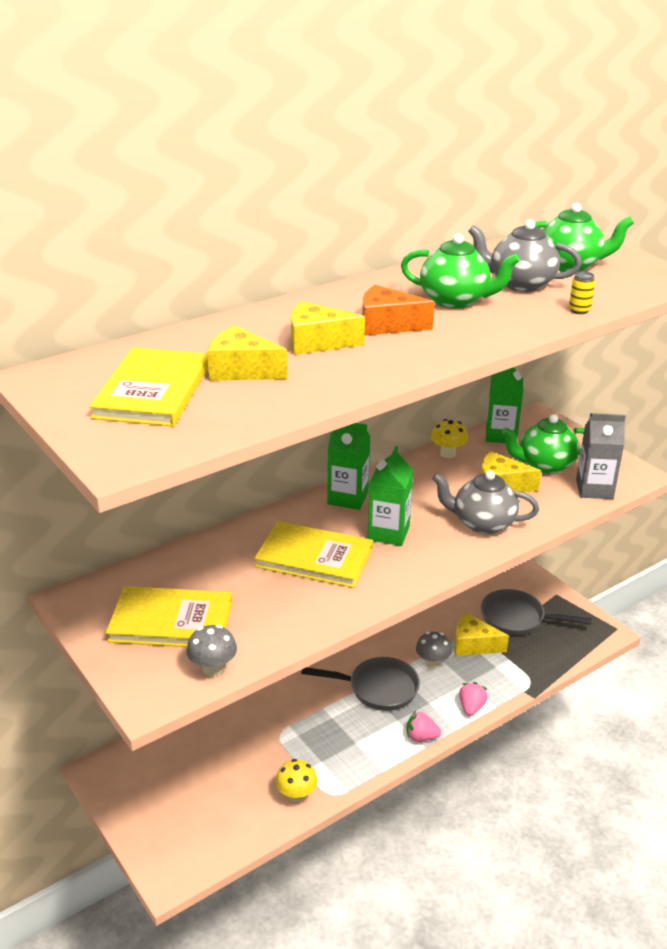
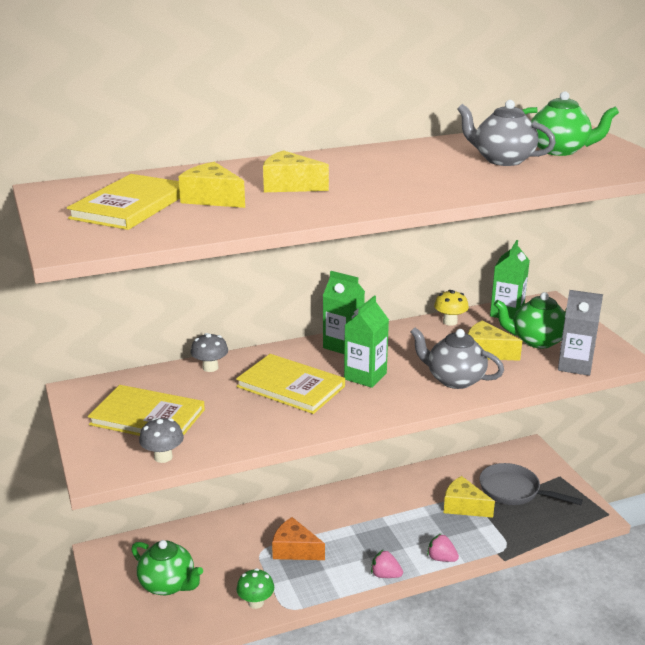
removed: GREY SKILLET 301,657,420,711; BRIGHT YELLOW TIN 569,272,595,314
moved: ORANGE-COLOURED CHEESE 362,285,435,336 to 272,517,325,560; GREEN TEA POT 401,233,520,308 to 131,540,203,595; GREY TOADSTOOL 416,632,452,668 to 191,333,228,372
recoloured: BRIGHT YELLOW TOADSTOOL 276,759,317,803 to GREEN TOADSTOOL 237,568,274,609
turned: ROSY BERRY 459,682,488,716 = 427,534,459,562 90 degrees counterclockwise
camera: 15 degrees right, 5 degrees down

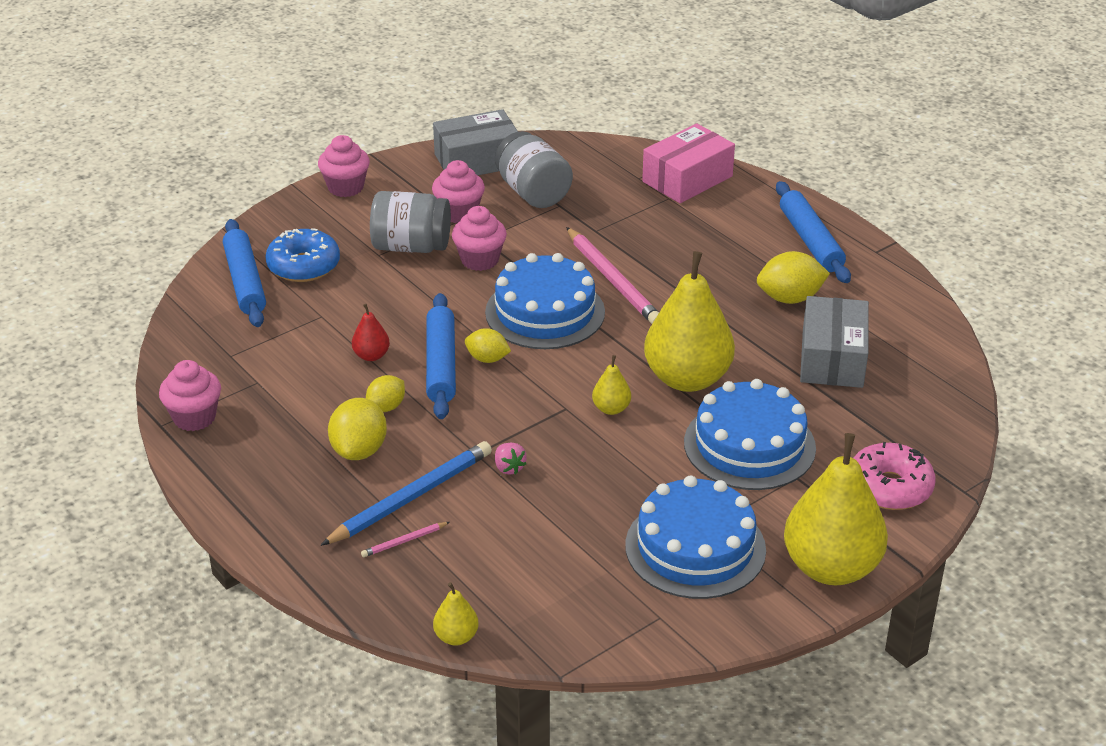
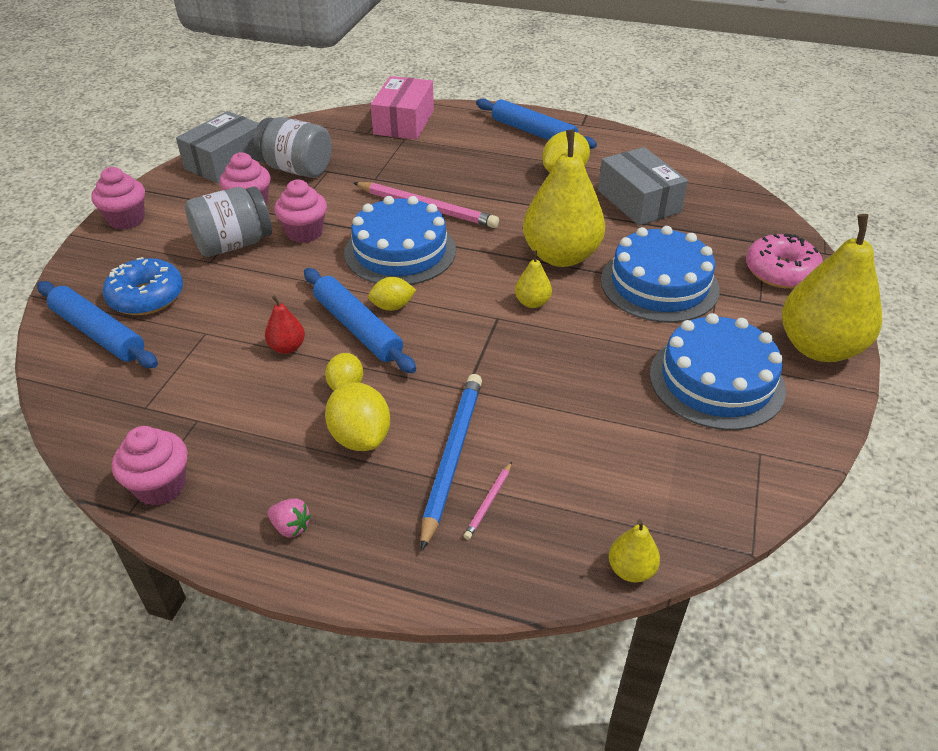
moved: ROSY BERRY 495,443,527,475 to 268,499,311,538
camera: 35 degrees left, 5 degrees up

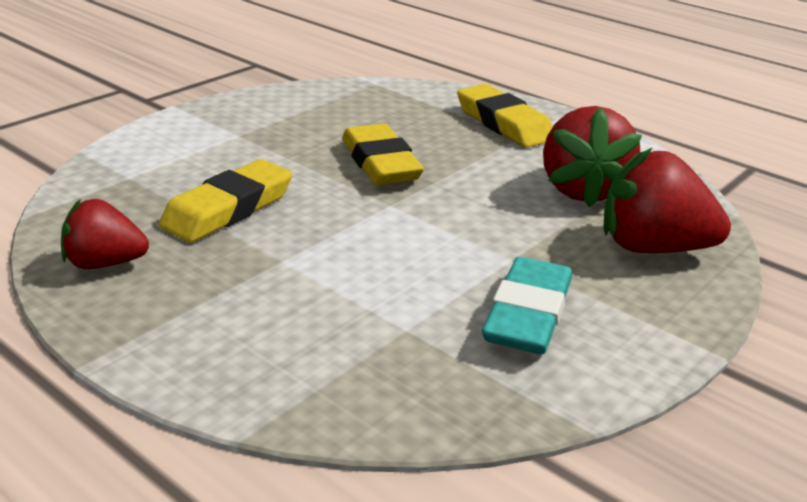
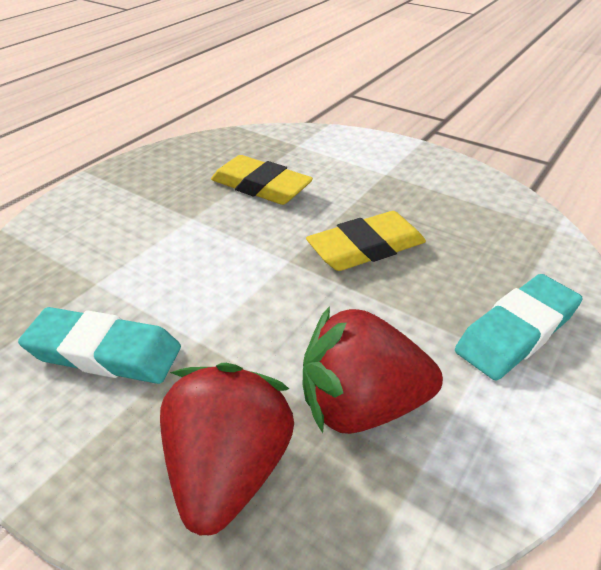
removed: RED BERRY 61,199,149,269
recoloured: BRIGHT YELLOW GUM ERASER 457,84,553,148 to TEAL GUM ERASER 455,274,583,380
camera: 85 degrees right, 10 degrees up

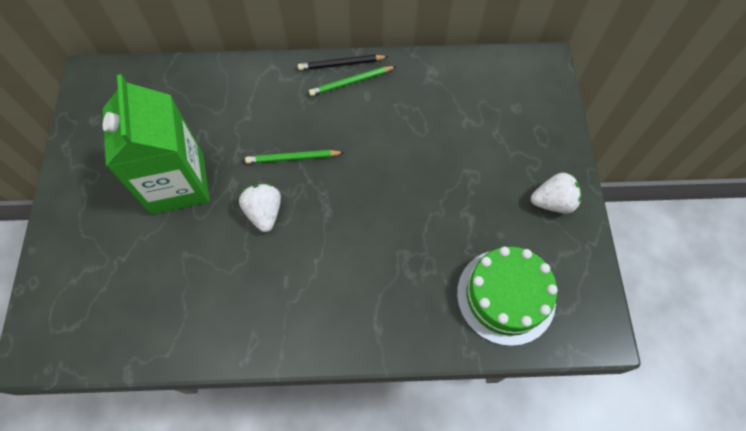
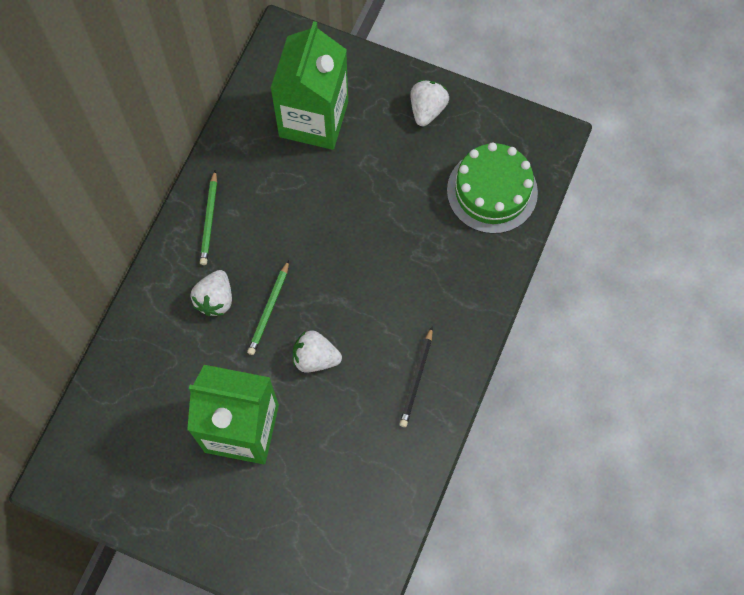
added: WHITE BERRY 191,270,232,316; GREEN CARTON 270,21,348,150
moved: JET-BLACK WOODEN PENCIL 298,55,389,70 to 399,327,433,427
camera: 65 degrees left, 5 degrees up

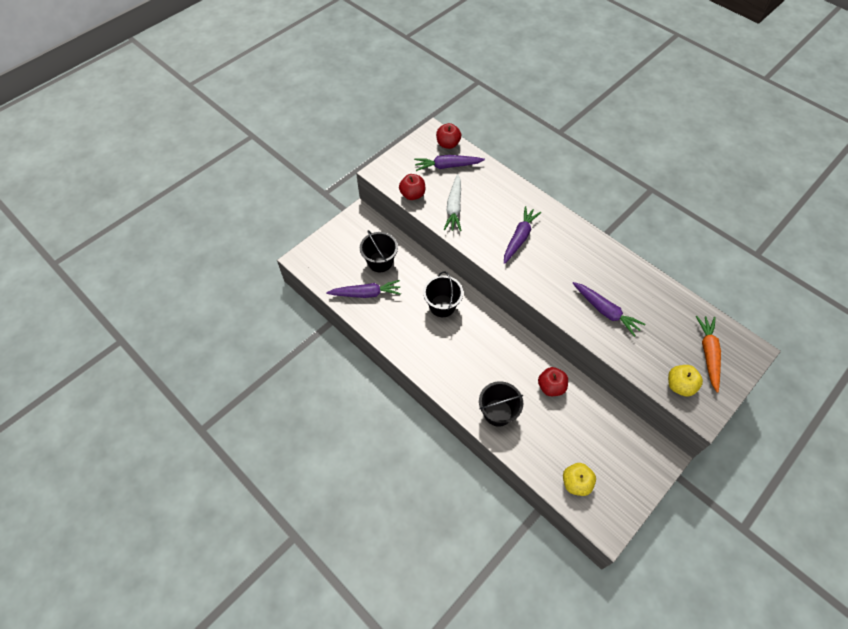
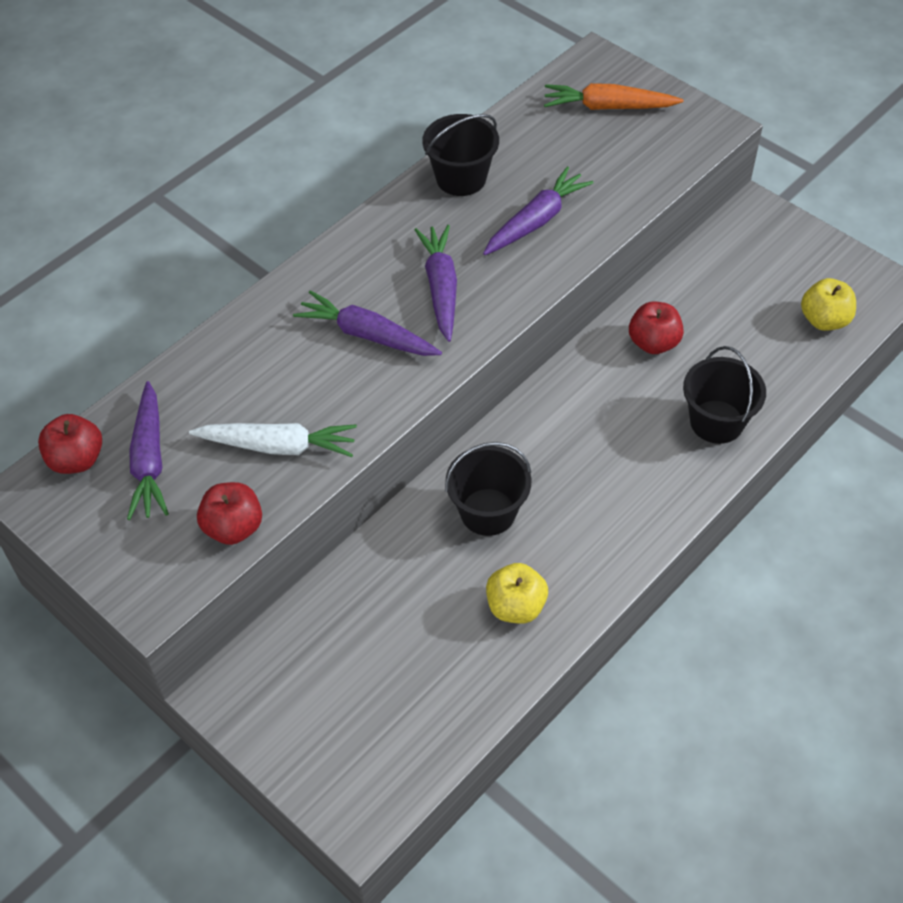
moved: ROYAL PURPLE CARROT 326,280,401,298 to 414,225,457,342; JET-BLACK PAIL 360,230,398,272 to 422,114,499,196; BRIGHT YELLOW APPLE FRUIT 668,365,703,396 to 486,563,548,624
camera: 90 degrees left, 5 degrees down

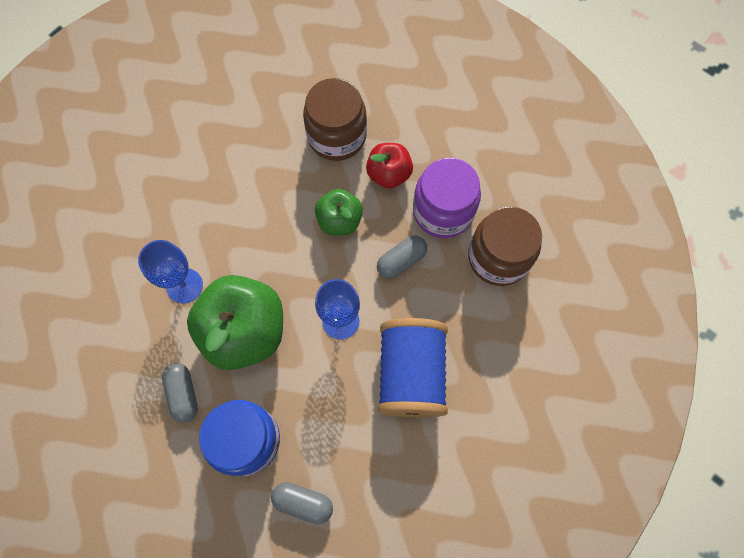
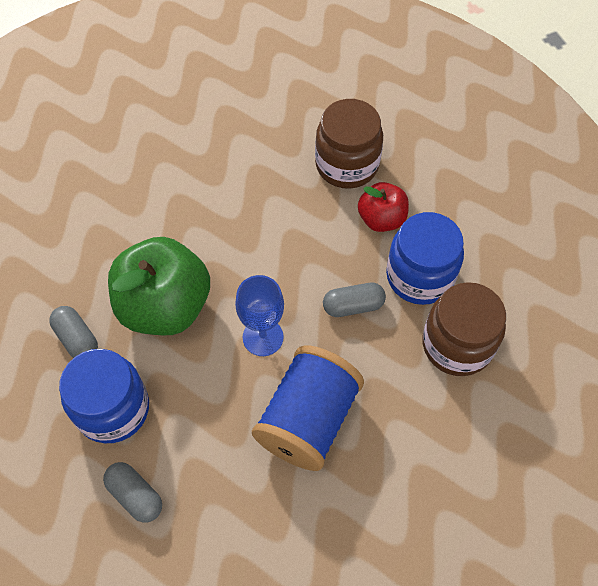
removed: BLUE GOBLET 138,240,203,303; GREEN APPLE FRUIT 315,189,363,236
recoloured: ROYAL PURPLE PRESERVE JAR 413,158,481,238 to BLUE PRESERVE JAR 386,212,464,305
turned: GREY PILL SHAPE 162,363,198,423 = 49,306,98,358 45 degrees counterclockwise
camera: 25 degrees right, 10 degrees down

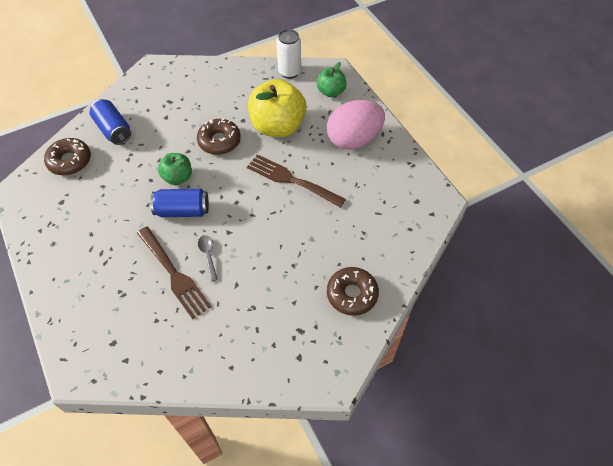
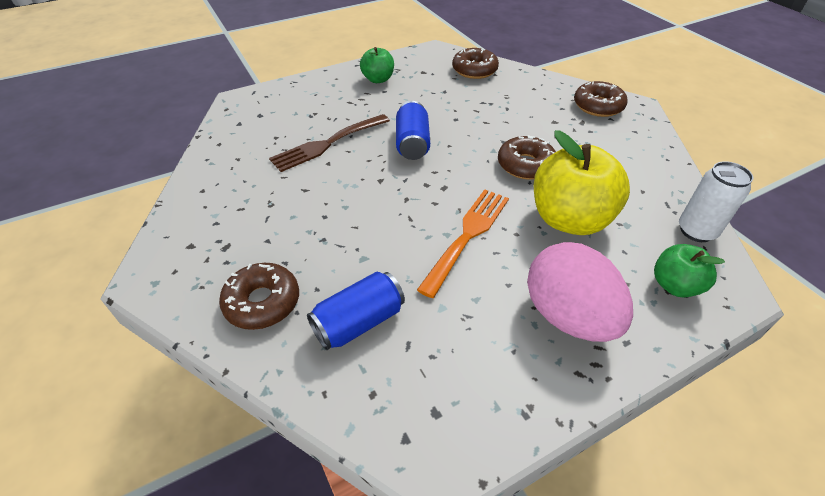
removed: GREY TEASPOON 198,235,218,281
added: DARK BROWN DONUT 574,81,628,117
moved: BLUE TIN 89,99,131,145 to 307,272,405,350; GREEN APPLE FRUIT 158,153,192,185 to 360,47,394,83
recoloured: DARK BROWN TABLE FORK 247,154,346,208 to ORANGE-COLOURED TABLE FORK 417,189,509,298
camera: 90 degrees right, 10 degrees down

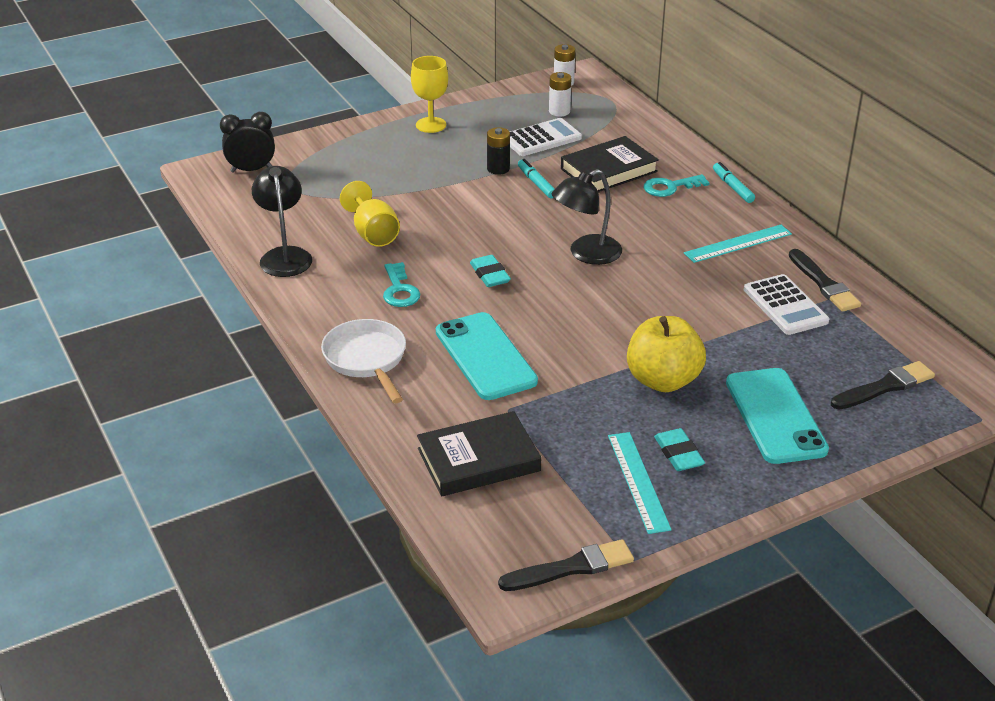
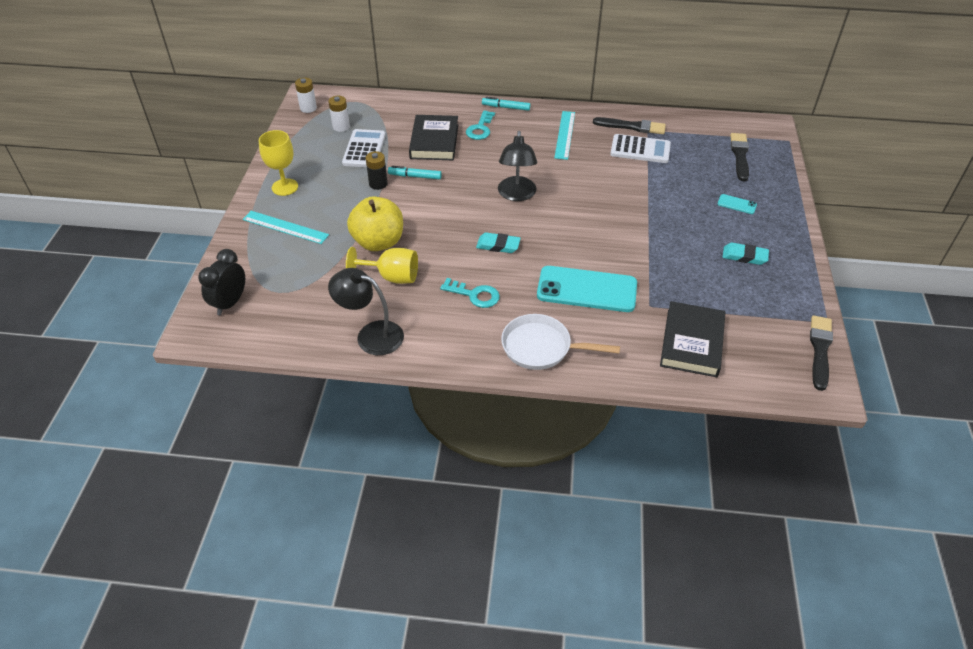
moved: TEAL MEASURING STICK 608,432,671,534 to 243,211,329,244; BRIGHT YELLOW APPLE FRUIT 627,316,706,392 to 347,196,403,251
resized: TEAL MOBILE PHONE 726,368,829,464 = 718,194,757,214 x0.42
camera: 55 degrees left, 10 degrees up

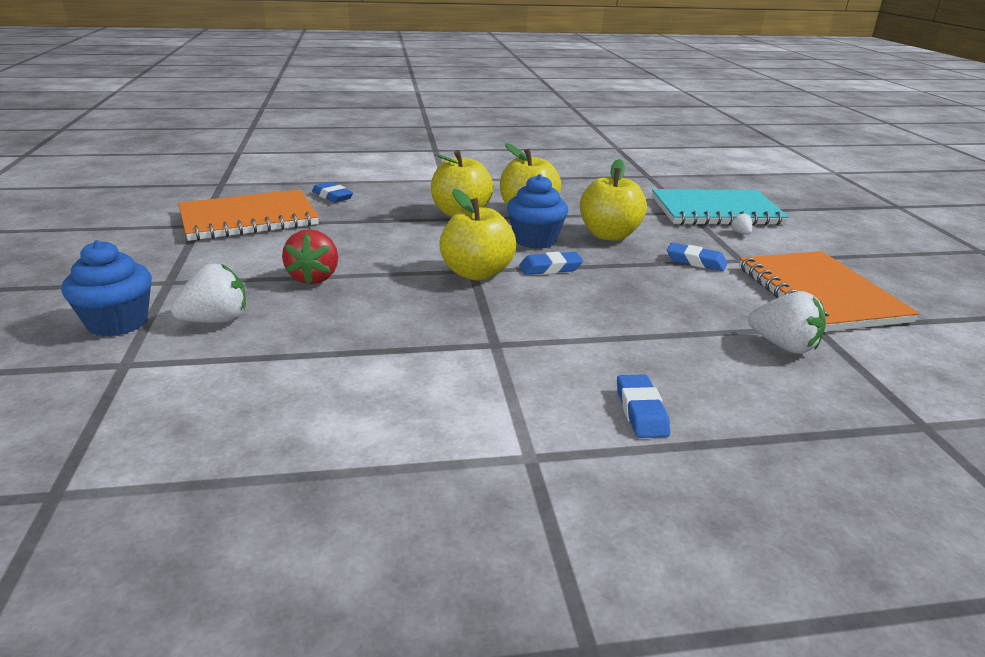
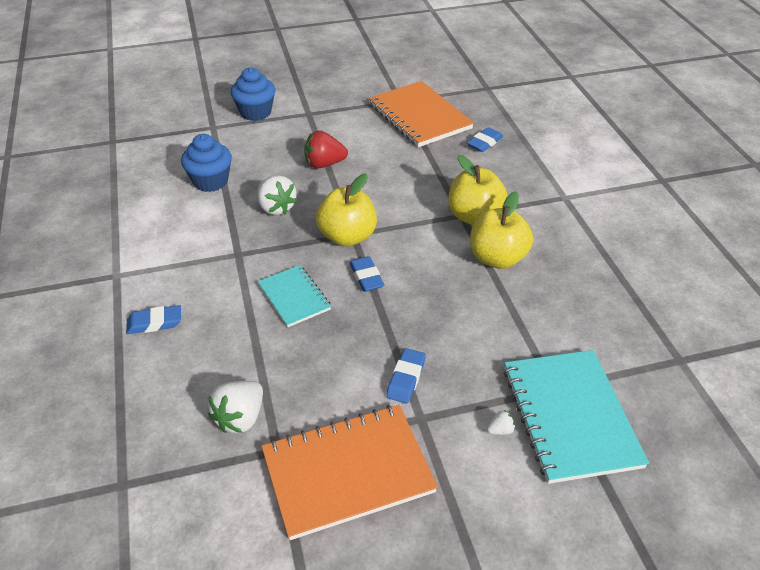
removed: BRIGHT YELLOW APPLE FRUIT 580,159,647,241
added: TEAL NOTEBOOK 258,265,331,327
moved: WHITE BERRY 171,263,246,323 to 257,175,297,215; BLUE CUPCAKE 507,174,568,249 to 181,134,232,192
camera: 85 degrees right, 15 degrees up

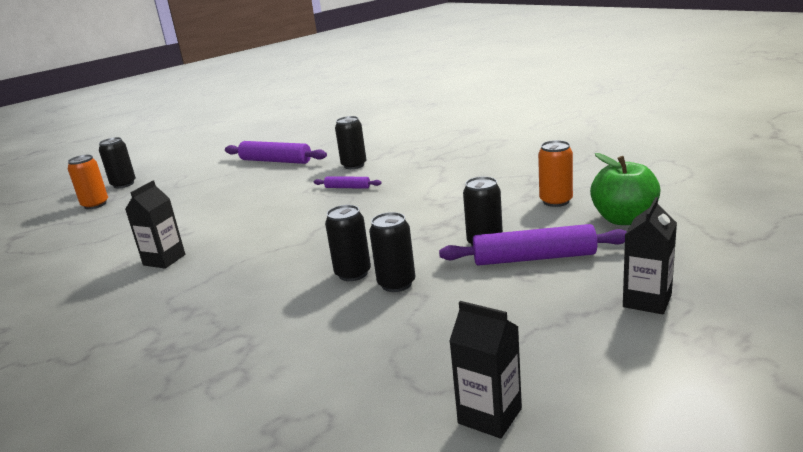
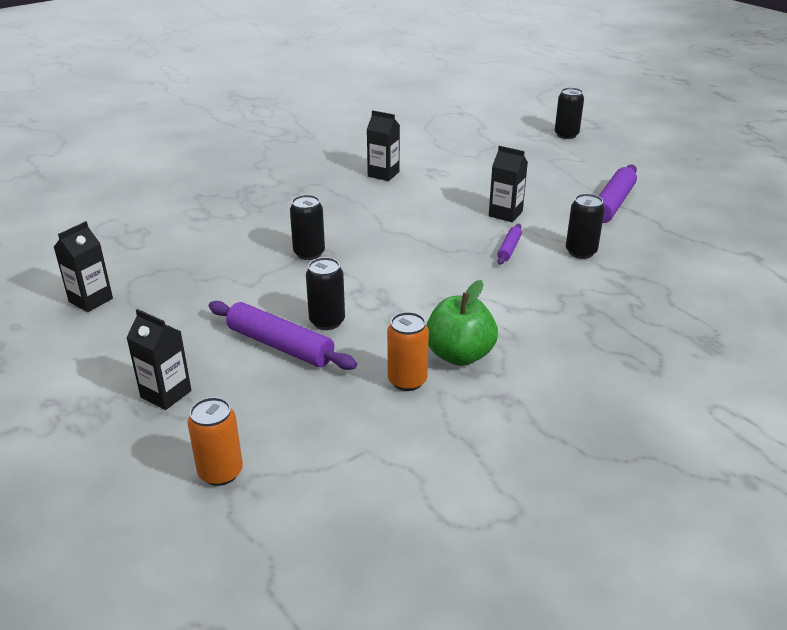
removed: JET-BLACK TIN 369,212,415,292
added: JET-BLACK CARTON 489,146,528,222
moved: ORANGE-COLOURED TIN 68,155,108,209 to 187,397,243,486; GREEN APPLE FRUIT 590,153,661,225 to 426,280,498,366
turned: ROYAL PURPLE PASTRY ROLLER 439,224,627,266 = 209,301,357,370 60 degrees counterclockwise
camera: 90 degrees right, 10 degrees up

